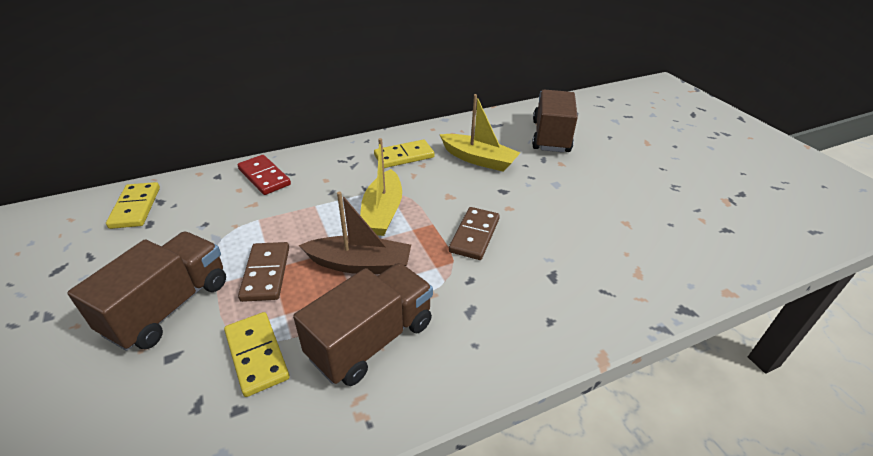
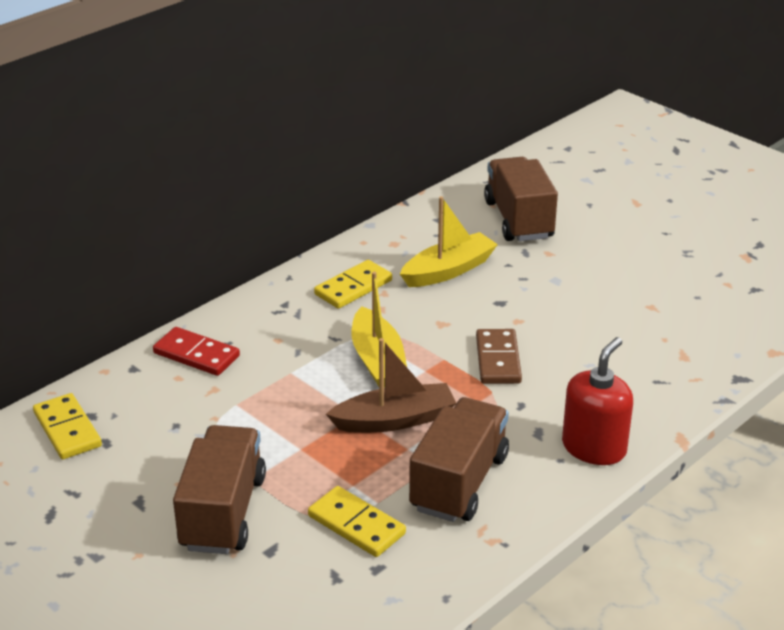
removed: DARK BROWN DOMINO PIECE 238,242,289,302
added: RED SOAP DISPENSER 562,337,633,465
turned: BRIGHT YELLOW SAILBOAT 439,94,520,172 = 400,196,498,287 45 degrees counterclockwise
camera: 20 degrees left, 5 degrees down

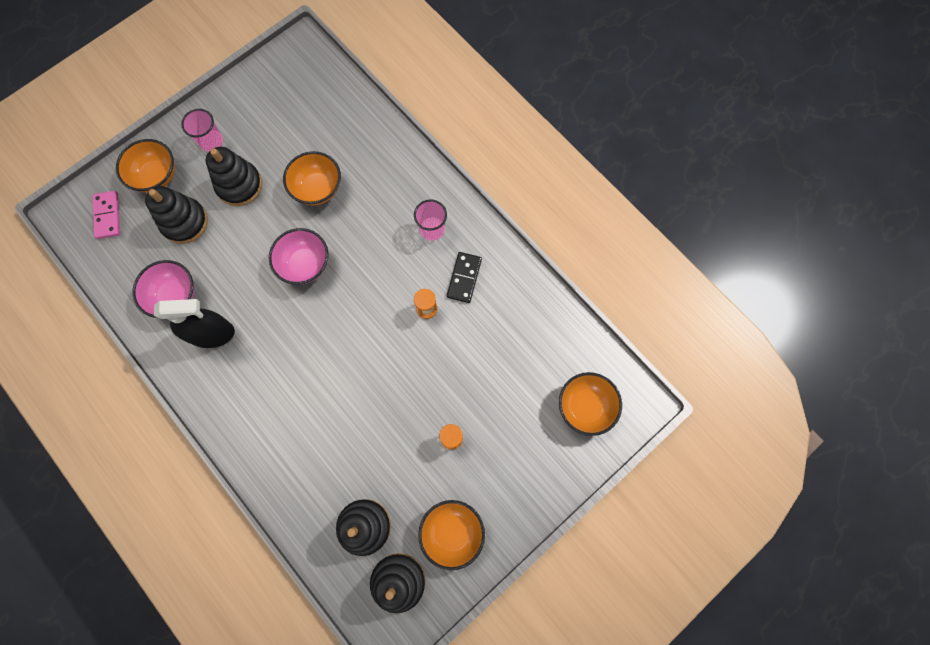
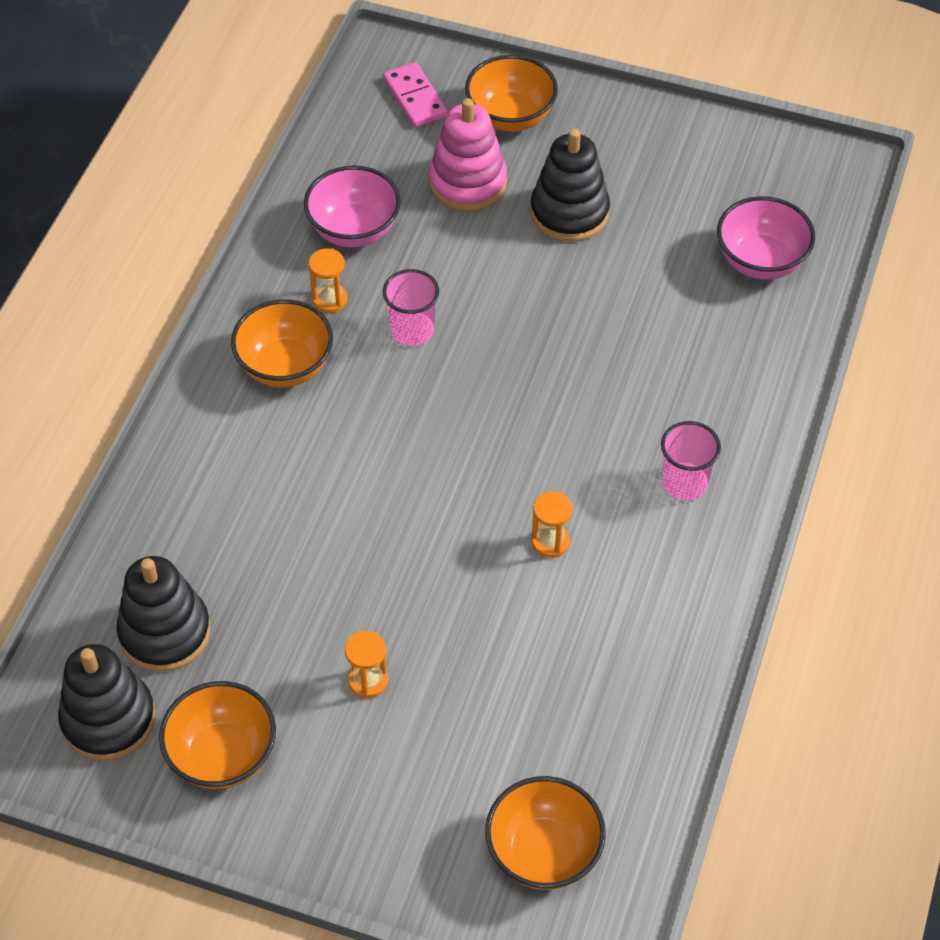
removed: JET-BLACK DOMINO PIECE 447,252,482,303
moved: ROSY CUP 181,109,223,152 to 383,269,439,346; ROSY BOWL 269,228,329,285 to 717,196,815,280; ORANGE-COLOURED BOWL 283,151,341,205 to 231,299,333,387
replaced: JET-BLACK SPRAY BOTTLE 154,299,235,348 to ORANGE-COLOURED HOURGLASS 309,248,347,313
recoloured: JET-BLACK RING STACKER 145,186,208,244 to ROSY RING STACKER 429,98,507,211
turned: ROSY DOMINO PIECE 92,191,120,239 = 383,62,448,127 75 degrees counterclockwise
camera: 60 degrees right, 20 degrees down

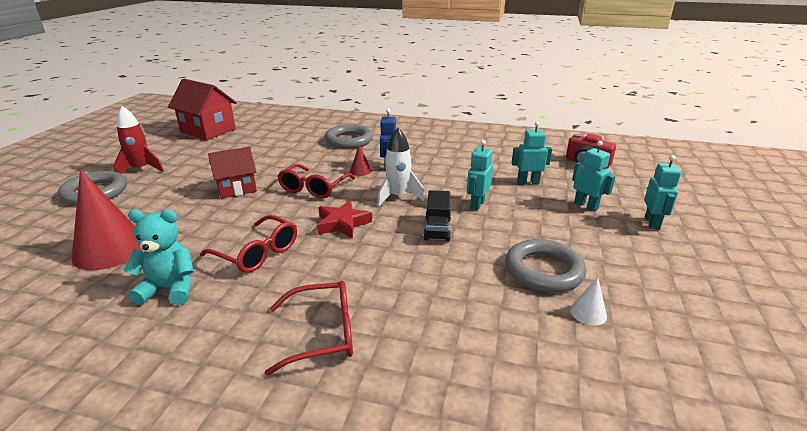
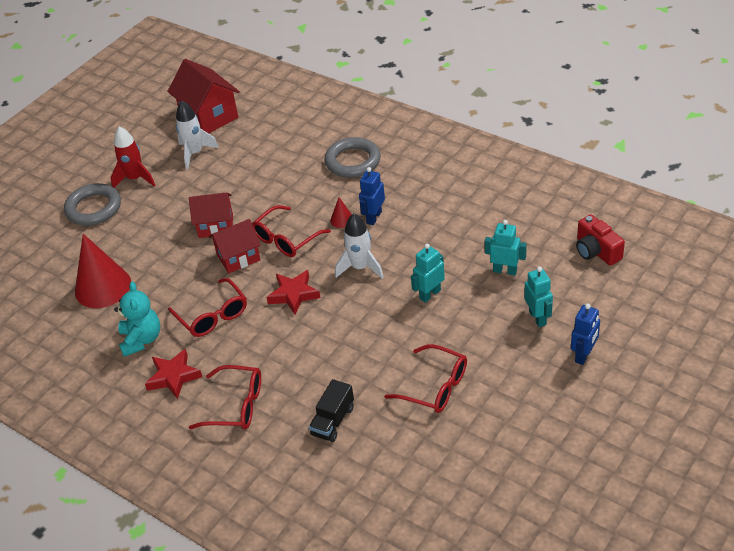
removed: WHITE SOLID CONE 570,277,607,326
added: RED STAR SHAPE 145,349,202,399; WHITE SPACESHIP 176,101,219,169; RED TOY HOUSE 209,219,261,273
moved: JET-BLACK TOY TRUCK 424,190,451,242 to 309,379,354,442
replaced: GREY TORUS 505,239,586,293 to RED GLASSES 384,344,467,413
recoloured: TEAL TOY ROBOT 644,155,681,230 to BLUE TOY ROBOT 571,304,600,365
turned: TEAL STUFFED BEAR 124,209,193,305 = 114,282,160,357 60 degrees clockwise
camera: 25 degrees right, 15 degrees up

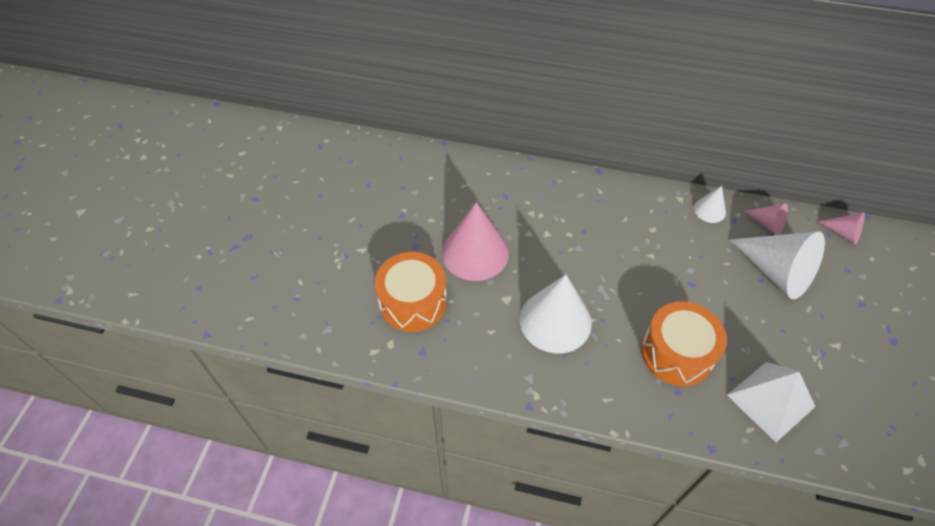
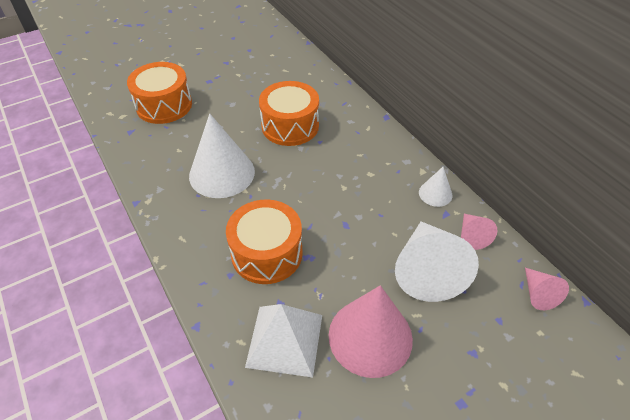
added: ORANGE-COLOURED TOY DRUM 259,81,319,146
moved: ROSY SOLID CONE 442,202,509,281 to 329,285,413,378
camera: 45 degrees right, 5 degrees down

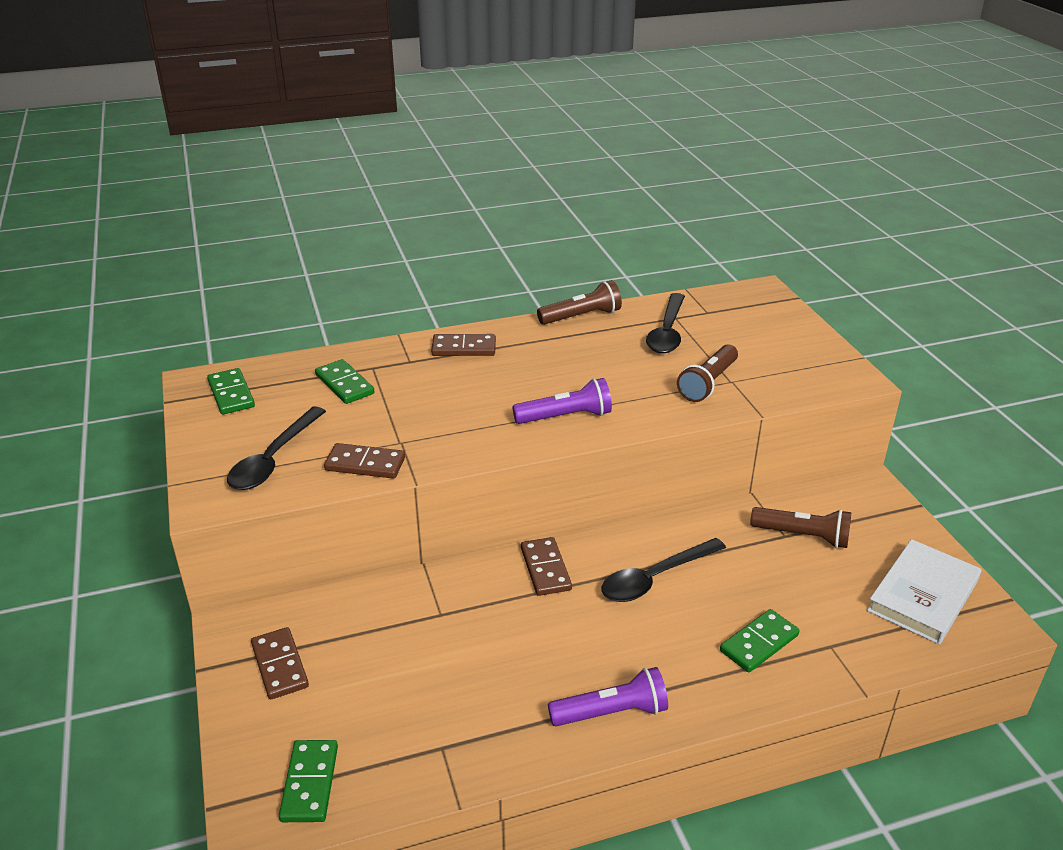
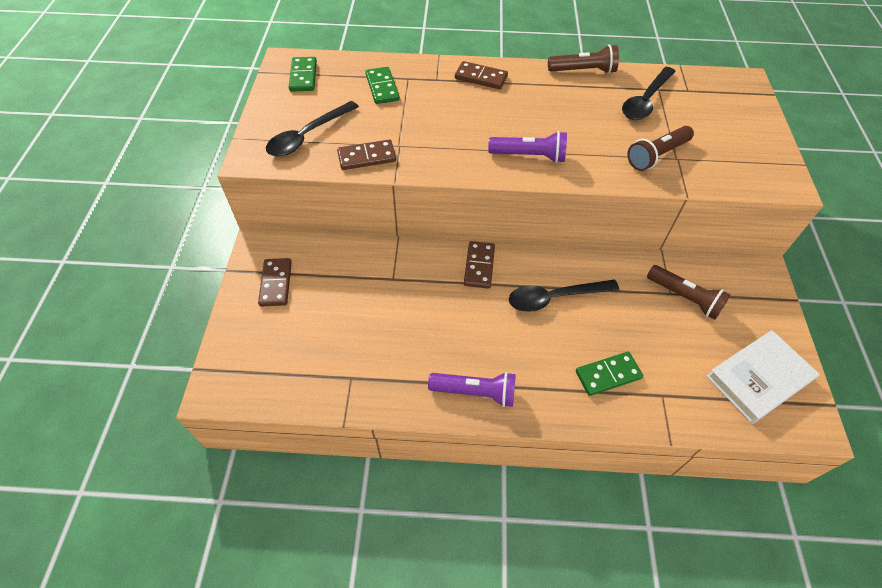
removed: GREEN DOMINO PIECE 279,740,338,822
turned: DARK BROWN DOMINO PIECE 324,443,405,479 = 337,140,396,170 45 degrees counterclockwise
camera: 20 degrees right, 20 degrees up

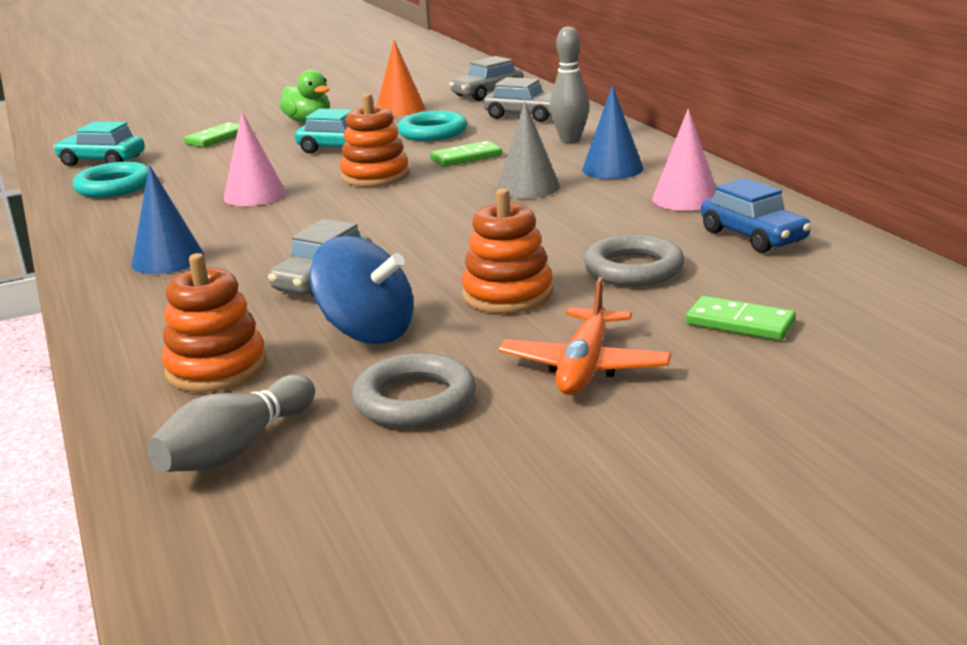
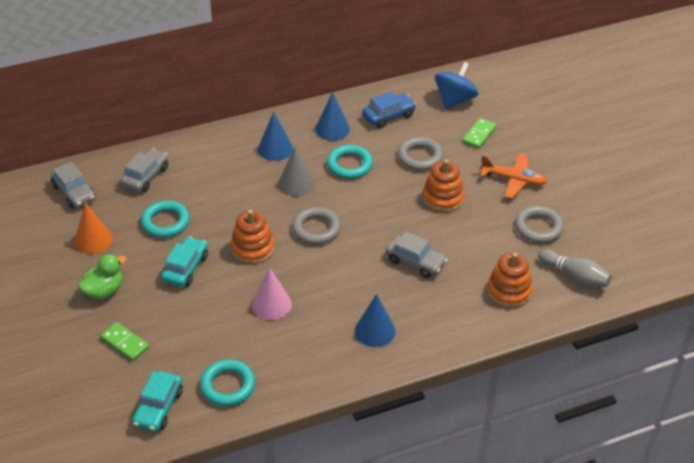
removed: GREEN DOMINO PIECE 430,141,502,167; GREY TENPIN 550,27,589,143
added: GREY TORUS 292,207,341,244; TEAL TORUS 327,145,373,179
moved: BLUE TOY TOP 310,236,414,344 to 435,62,478,109
recoloured: ROSY SOLID CONE 652,108,716,211 to BLUE SOLID CONE 315,92,350,141
camera: 90 degrees left, 20 degrees up

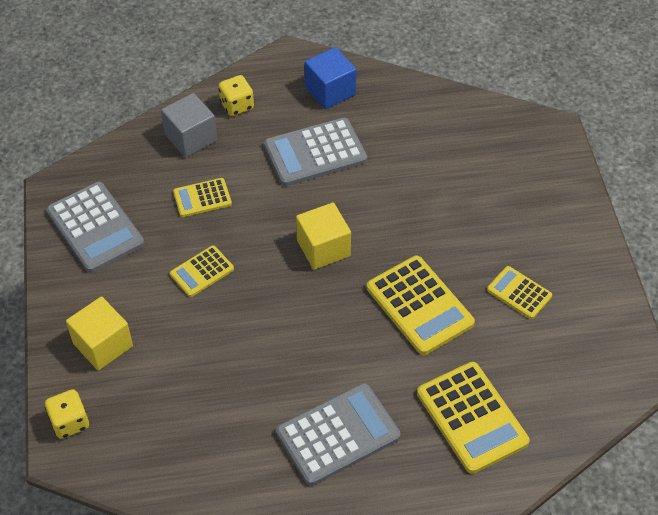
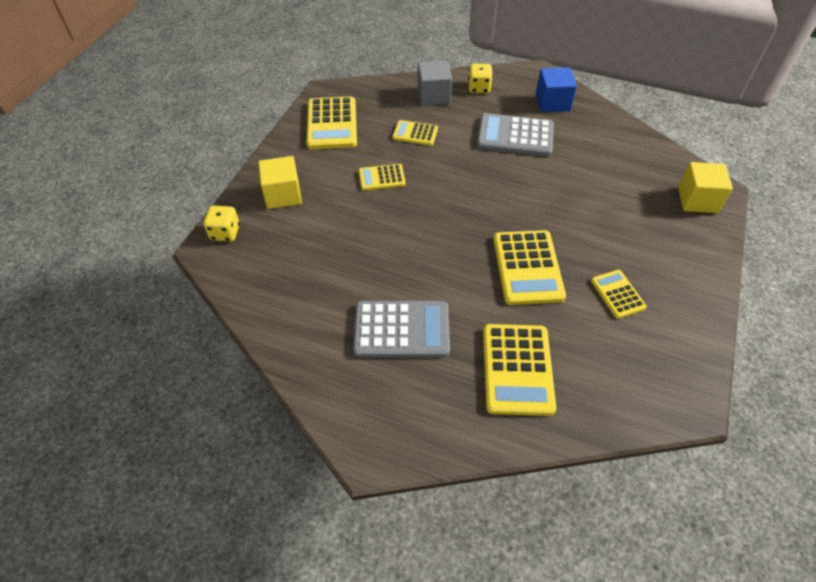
moved: BRIGHT YELLOW SOLID CUBE 296,203,351,270 to 678,162,733,213
recoloured: GREY ADDING MACHINE 46,182,145,273 to BRIGHT YELLOW ADDING MACHINE 307,97,357,149
camera: 30 degrees right, 0 degrees up

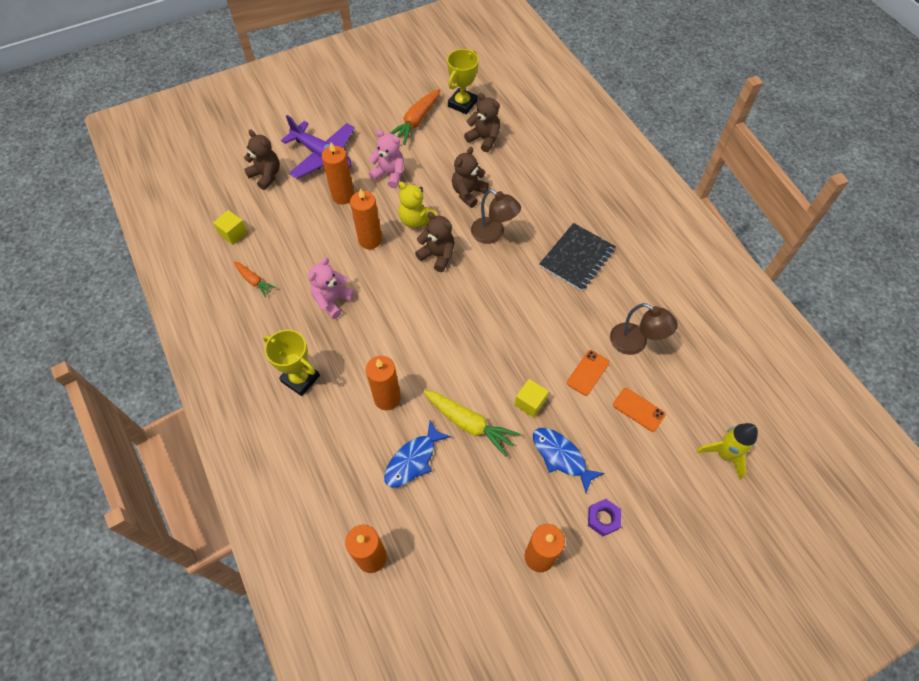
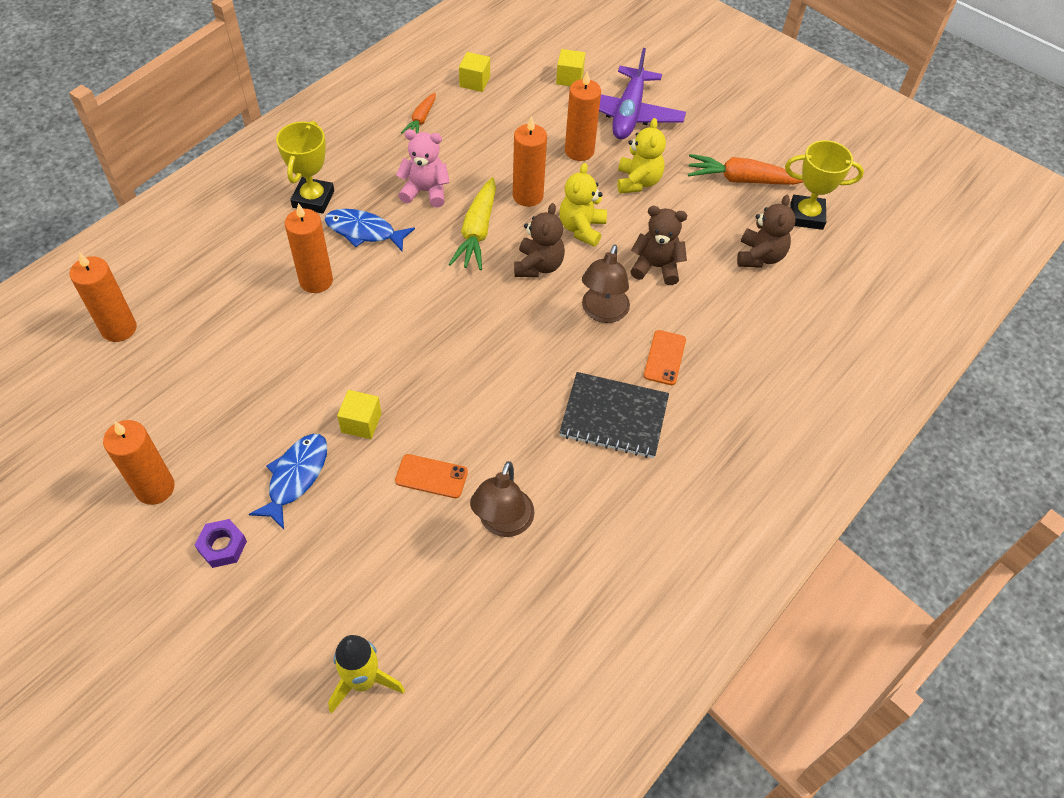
moved: BLUE TOY FISH 384,420,451,488 to 325,209,415,252; BRIGHT YELLOW CARROT 423,390,520,457 to 449,177,496,270; ORANGE-COLOURED MOBILE PHONE 613,388,666,432 to 644,330,686,385
replaced: DARK BROWN STUFFED BEAR 244,130,280,190 to BRIGHT YELLOW SOLID CUBE 556,49,585,86
recoloured: ROSY STUFFED BEAR 368,130,404,188 to BRIGHT YELLOW STUFFED BEAR 617,118,666,193
camera: 65 degrees right, 5 degrees down

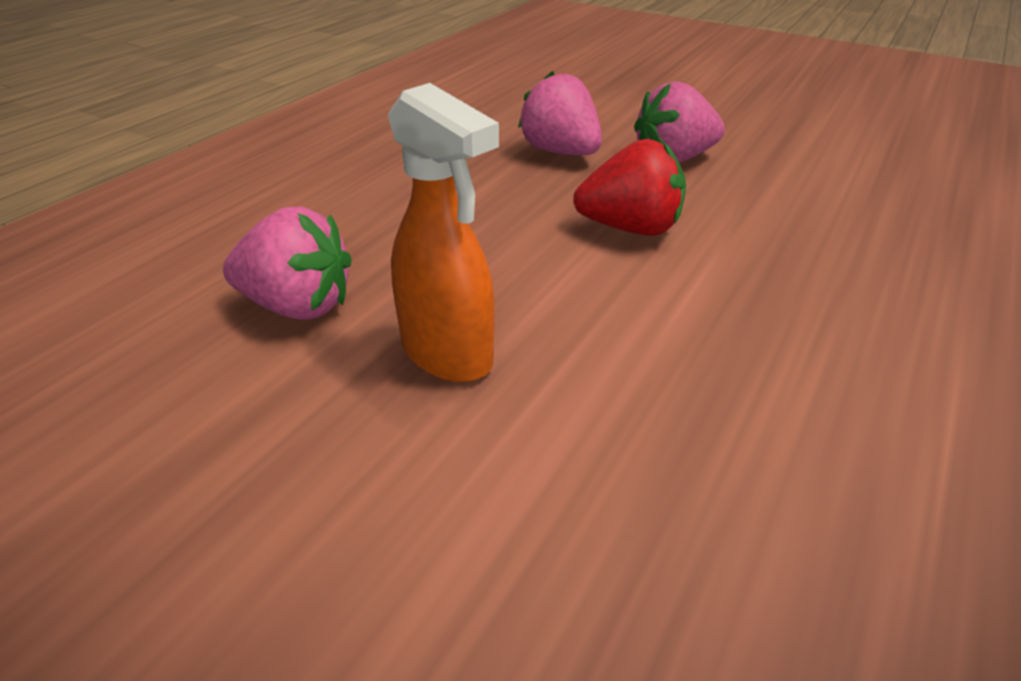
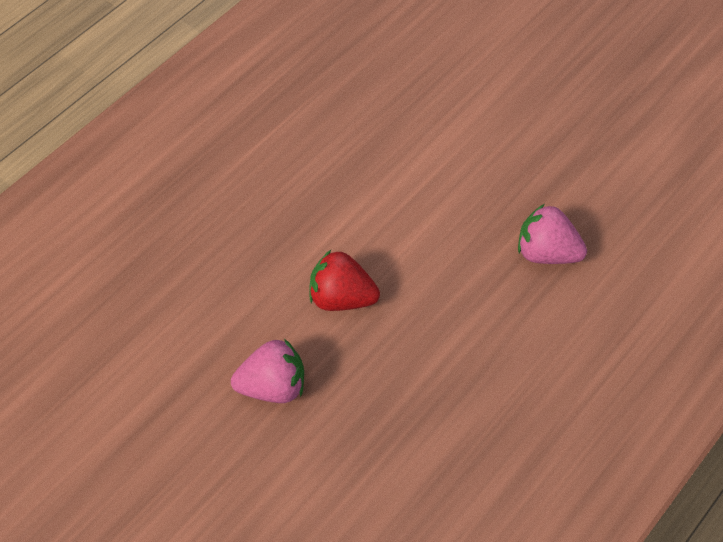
removed: ORANGE-COLOURED SPRAY BOTTLE 388,83,499,382; ROSY BERRY 518,71,602,155
camera: 170 degrees left, 20 degrees up

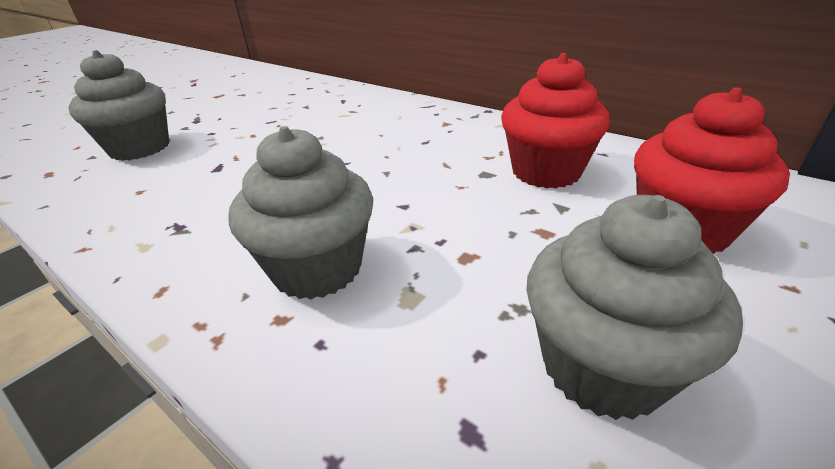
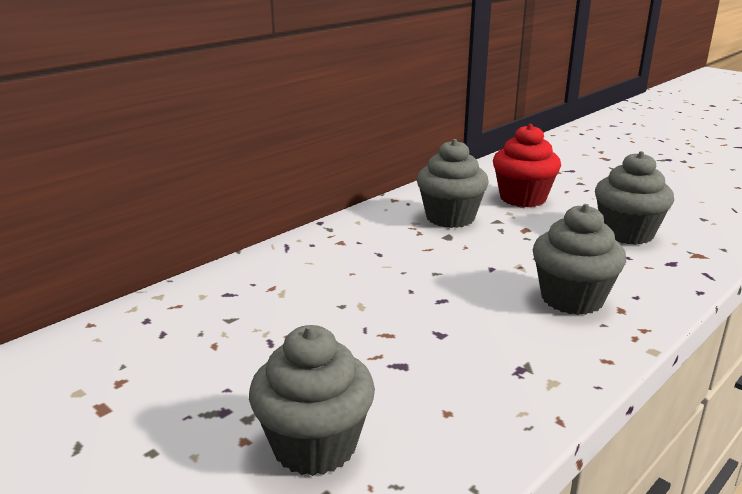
recoloured: RED CUPCAKE 501,53,610,188 to GREY CUPCAKE 417,139,489,228
camera: 85 degrees left, 10 degrees down

